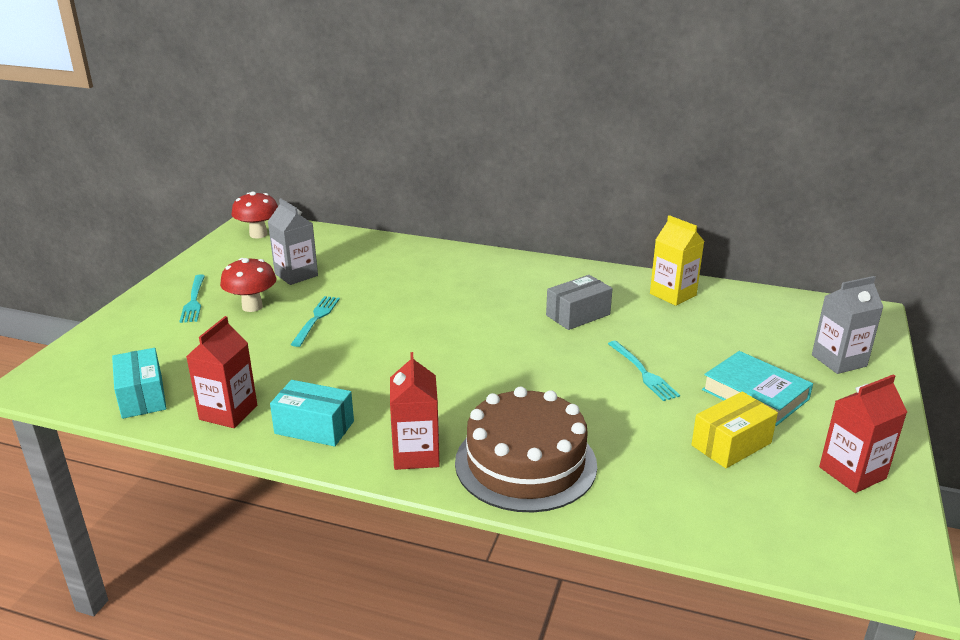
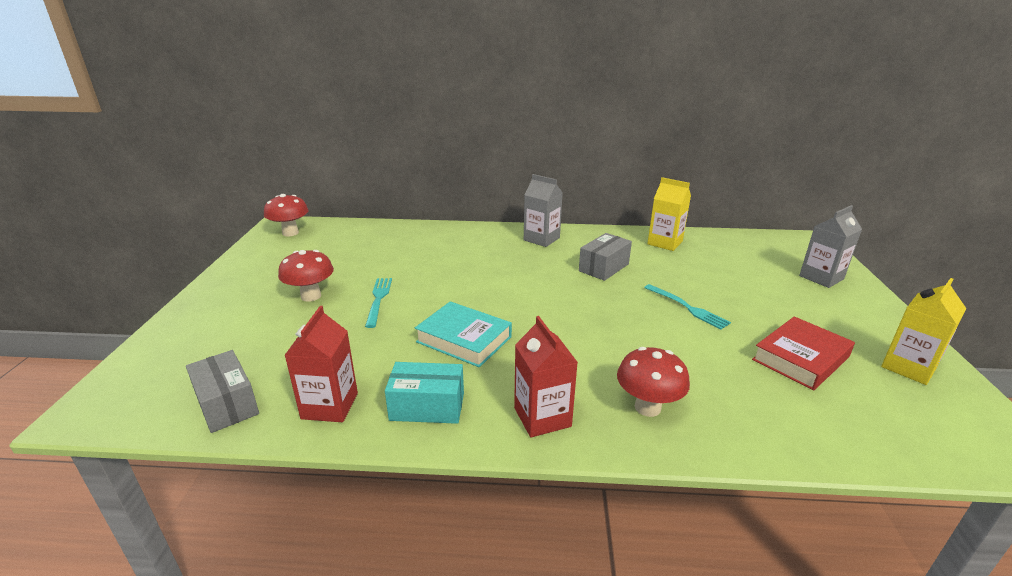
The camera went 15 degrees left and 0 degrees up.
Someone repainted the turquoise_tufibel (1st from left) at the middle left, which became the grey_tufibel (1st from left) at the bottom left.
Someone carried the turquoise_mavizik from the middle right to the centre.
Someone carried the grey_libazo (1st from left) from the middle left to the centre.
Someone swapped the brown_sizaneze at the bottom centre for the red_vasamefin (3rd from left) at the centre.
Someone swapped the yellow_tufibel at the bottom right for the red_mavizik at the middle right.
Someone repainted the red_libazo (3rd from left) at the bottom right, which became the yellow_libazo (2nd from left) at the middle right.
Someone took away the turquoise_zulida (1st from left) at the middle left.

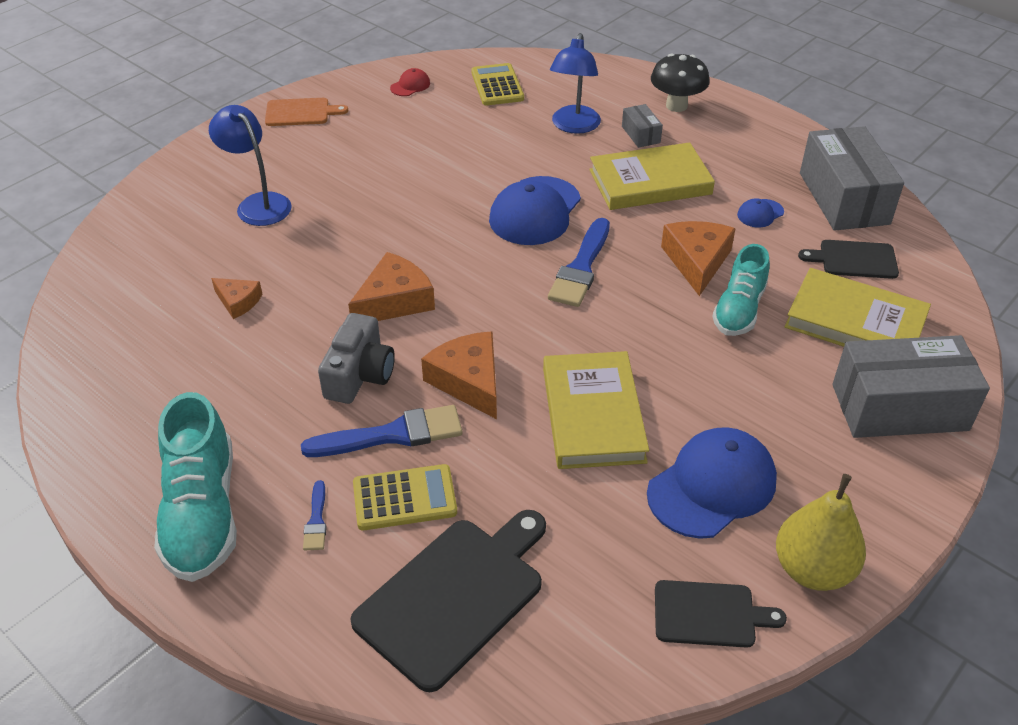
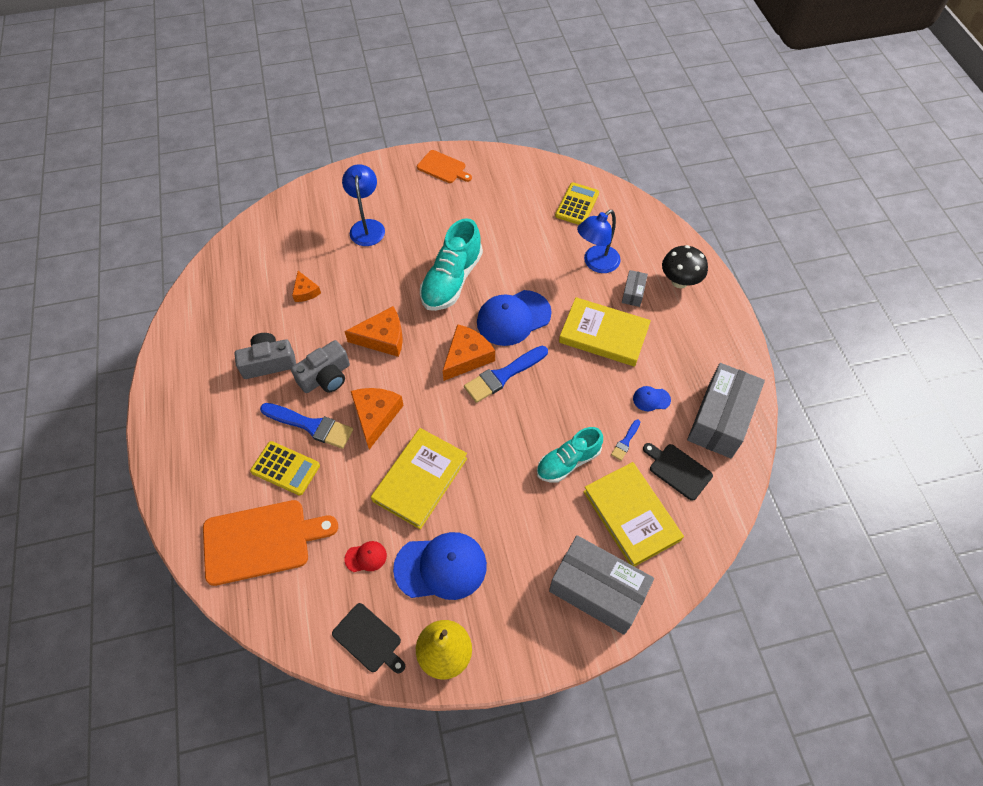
The camera went 35 degrees right and 15 degrees up.
Someone repainted the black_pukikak (1st from left) at the bottom centre, which became the orange_pukikak (1st from left) at the bottom left.
Someone put down the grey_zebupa (1st from left) at the middle left.
Someone carried the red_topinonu from the top centre to the bottom centre.
Someone carried the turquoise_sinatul (1st from left) from the bottom left to the centre.
Someone carried the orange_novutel (4th from left) from the middle right to the centre.
Someone carried the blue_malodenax (1st from left in the first image) from the bottom left to the centre.

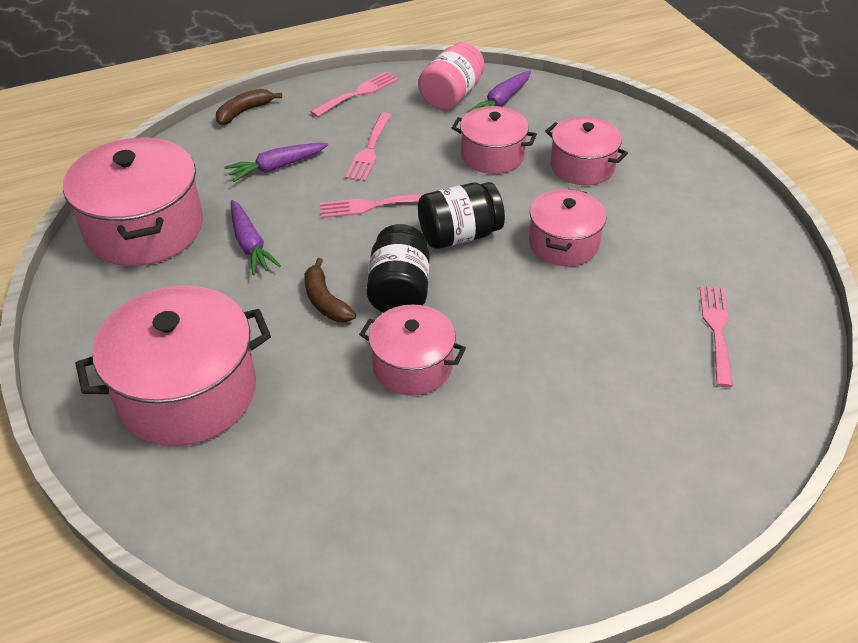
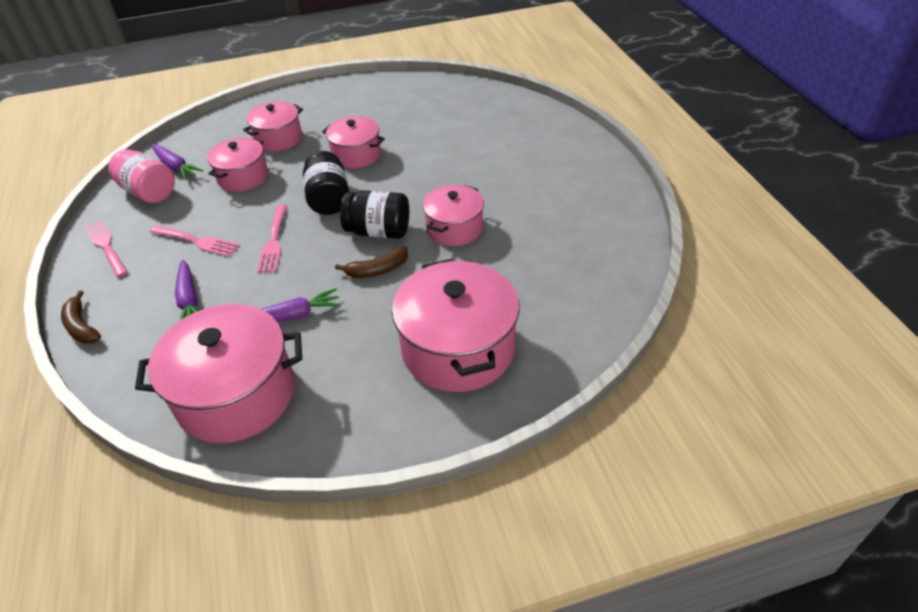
The camera went 80 degrees left and 0 degrees up.
Someone took away the pink_zulida (4th from left) at the middle right.

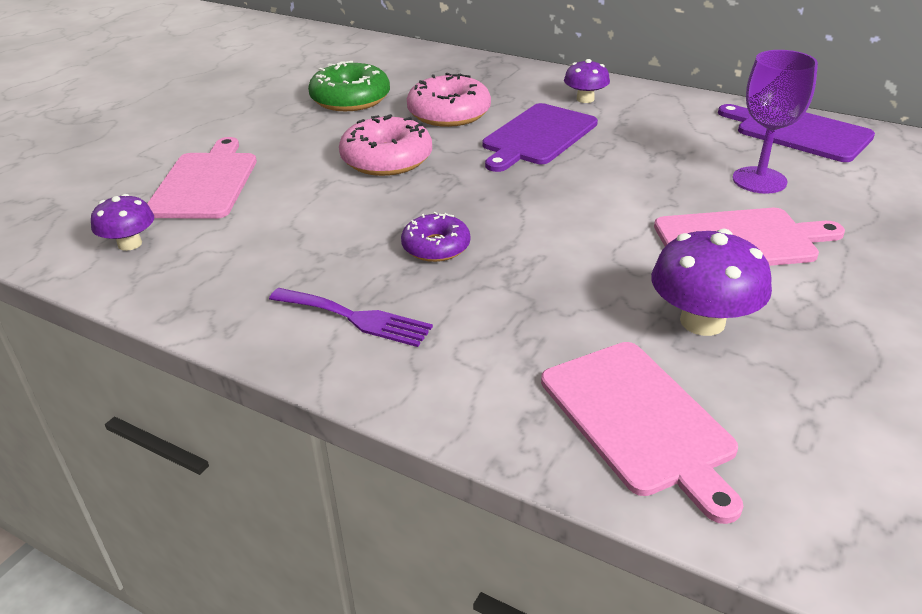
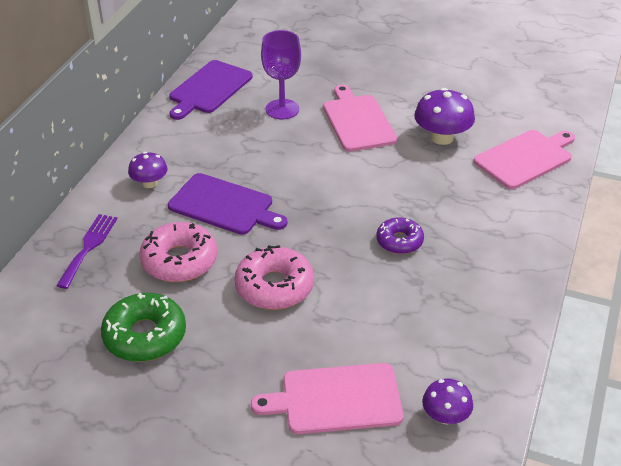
The camera went 100 degrees left and 5 degrees up.
Someone carried the purple_zulida from the centre to the middle left.

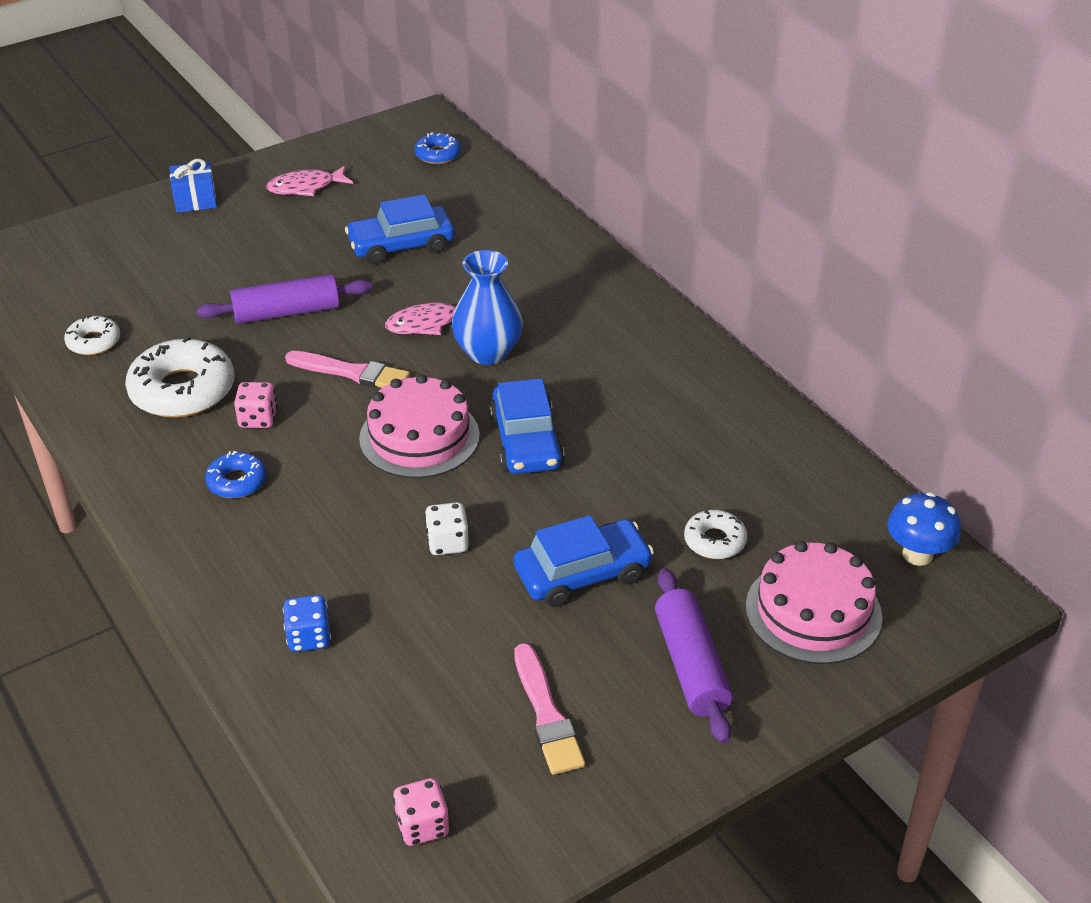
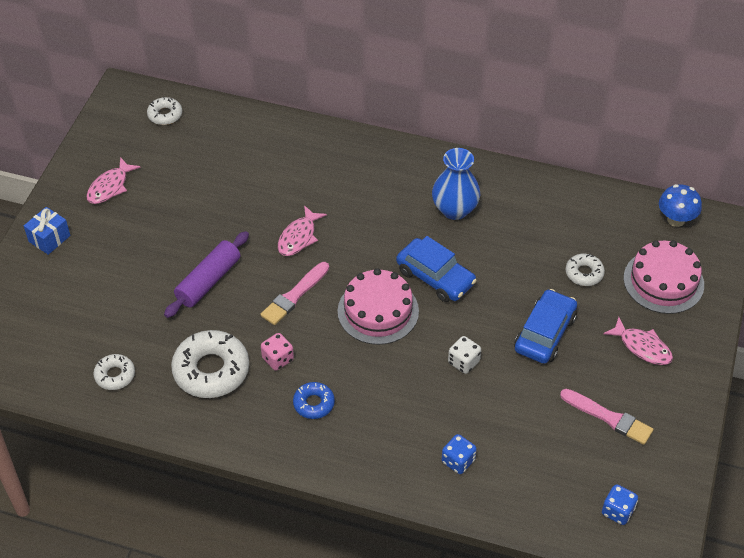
The camera went 40 degrees left and 10 degrees up.
Someone repainted the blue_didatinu (2nd from left) at the top centre, which became the white_didatinu (2nd from left) at the top left.
Someone rotated the pink_malodenax (1st from left) at the middle left by 150 degrees clockwise.
Someone carried the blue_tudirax from the centre to the top centre.
Someone repainted the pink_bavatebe (2nd from left) at the bottom centre, which became the blue_bavatebe (2nd from left) at the bottom right.
Someone swapped the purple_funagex (2nd from left) at the bottom centre for the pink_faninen (3rd from left) at the middle right.
Someone took away the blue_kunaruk (1st from left) at the top centre.

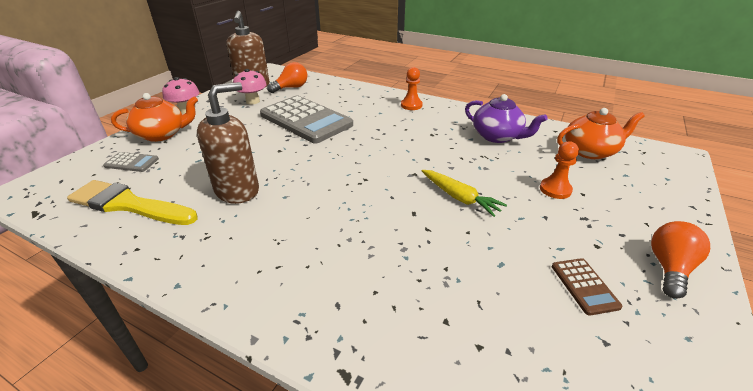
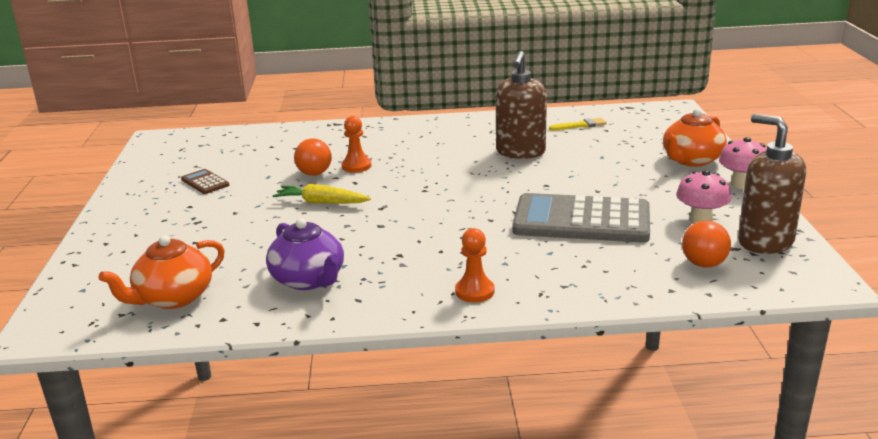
The camera went 150 degrees right and 10 degrees down.
Someone rotated the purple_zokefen at the top right by 135 degrees counterclockwise.
Someone carried the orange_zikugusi (2nd from left in the first image) from the middle right to the centre.
Someone carried the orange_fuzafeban (2nd from left in the first image) from the middle right to the top centre.
Someone scaled the yellow_malodenax at the middle left by 0.48.
Someone took away the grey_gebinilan (1st from left) at the middle left.

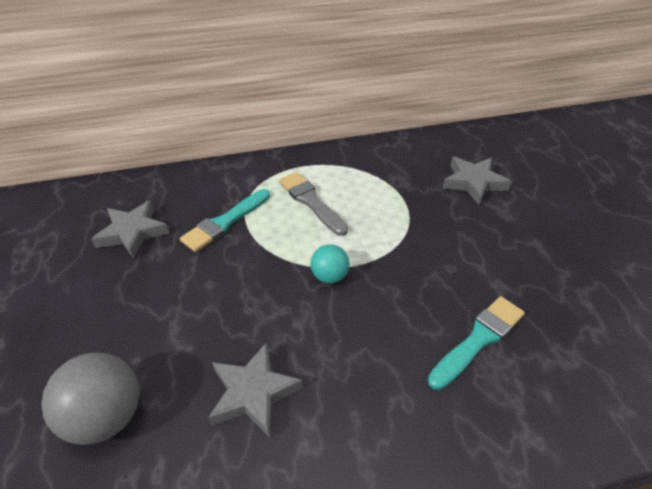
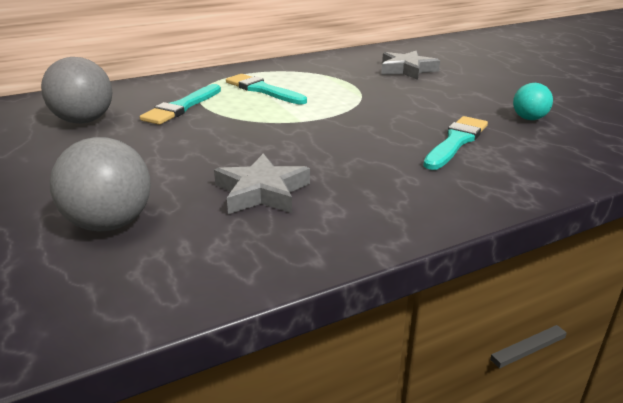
The camera went 15 degrees left and 15 degrees down.
Someone swapped the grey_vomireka (1st from left) at the middle left for the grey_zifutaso (1st from left) at the top left.
Someone repainted the grey_malodenax at the centre, which became the turquoise_malodenax (2nd from left) at the top centre.
Someone carried the turquoise_zifutaso from the centre to the top right.

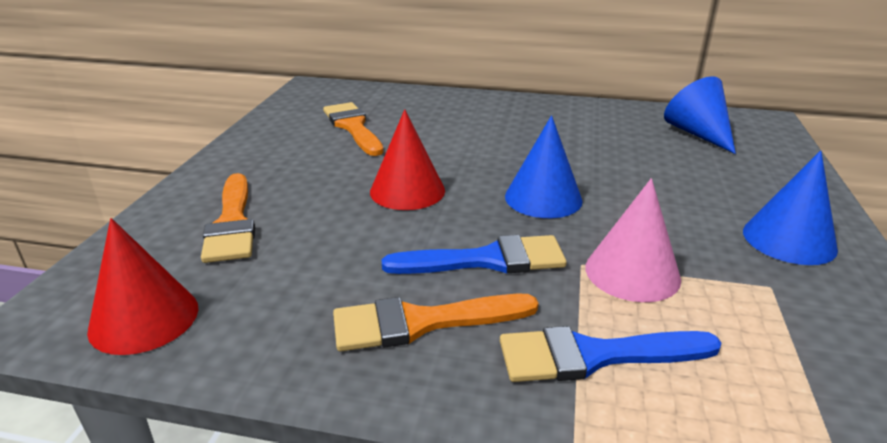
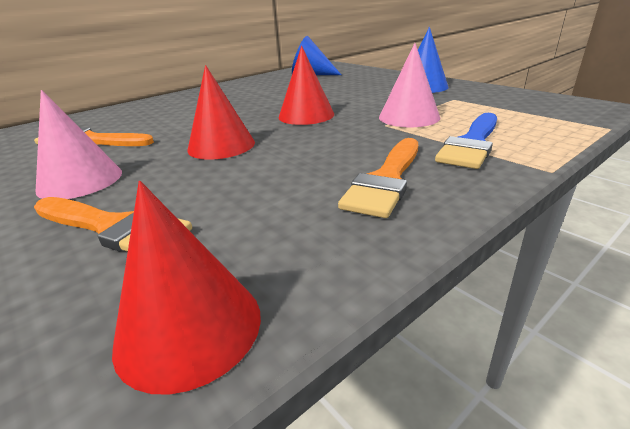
The camera went 50 degrees left and 0 degrees up.
Someone put down the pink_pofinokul (1st from left) at the middle left.
Someone repainted the blue_pofinokul (1st from left) at the centre, which became the red_pofinokul (3rd from left) at the top centre.
Someone took away the blue_malodenax (1st from left) at the centre.

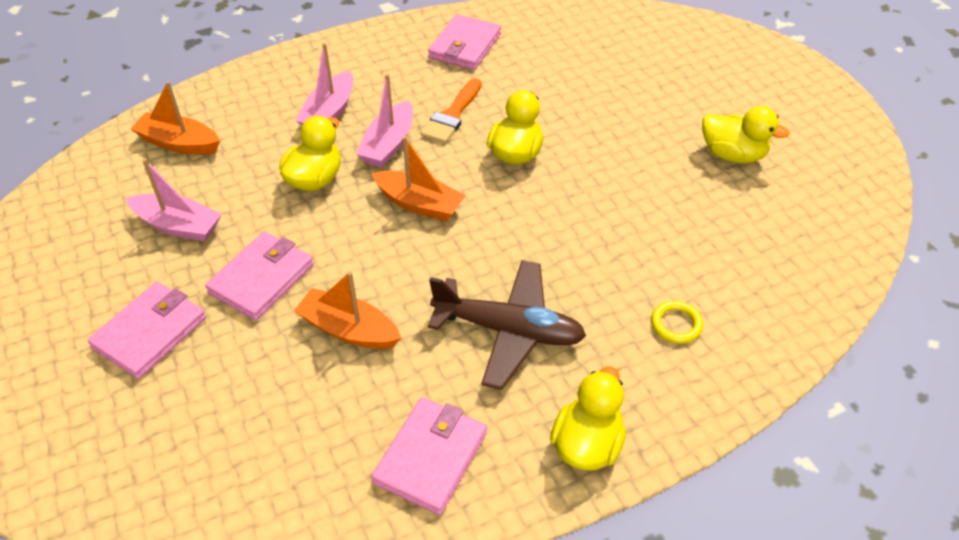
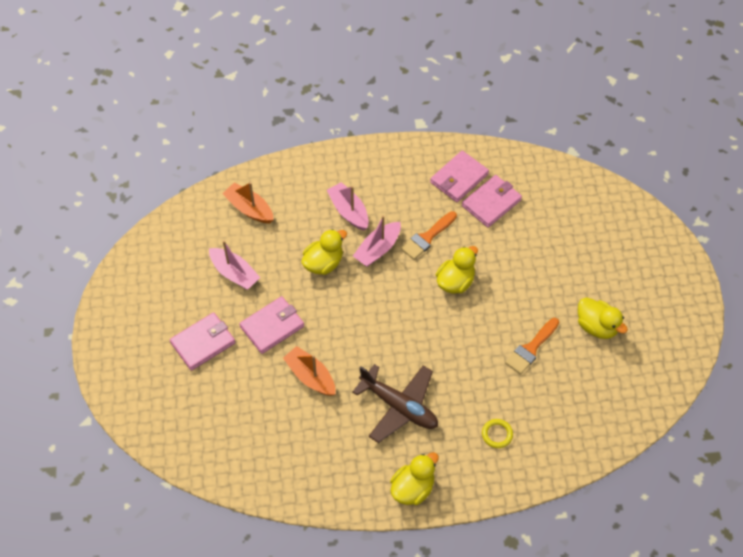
The camera went 20 degrees right and 10 degrees up.
Someone rotated the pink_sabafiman (2nd from left) at the top centre by 105 degrees clockwise.
Someone carried the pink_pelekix (3rd from left in the first image) from the bottom centre to the centre.
Someone put down the orange_malodenax (2nd from left) at the middle right.
Someone took away the orange_sabafiman (3rd from left) at the top centre.

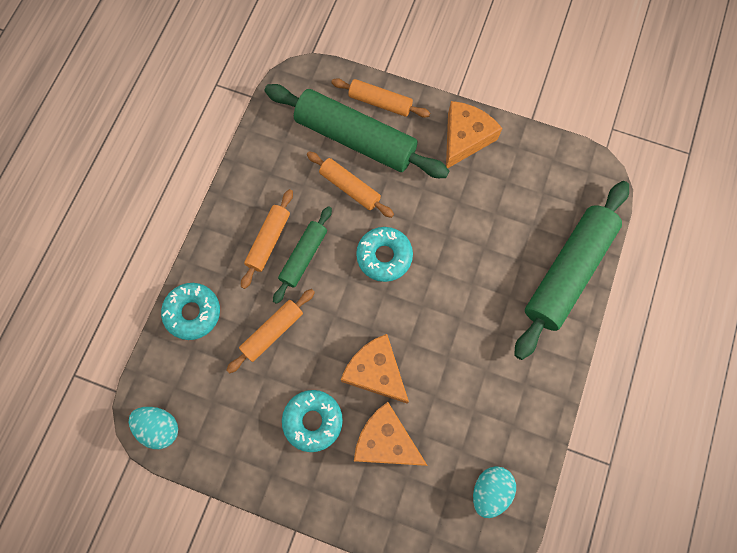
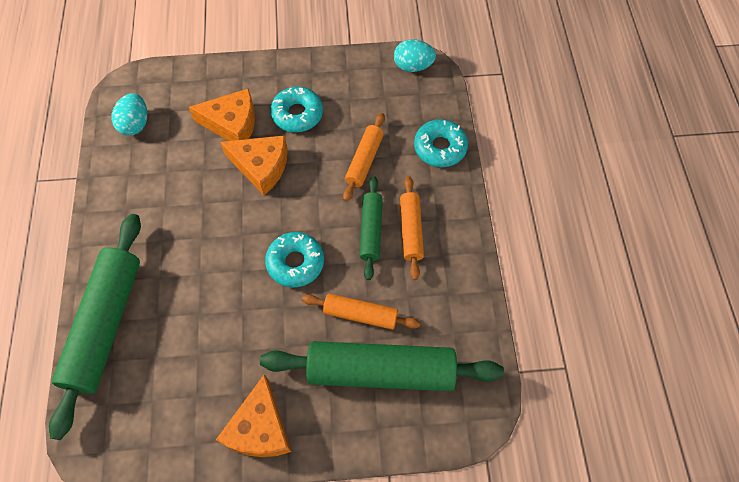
The camera went 155 degrees right and 10 degrees down.
Someone took away the orange_funagex (4th from left) at the top centre.

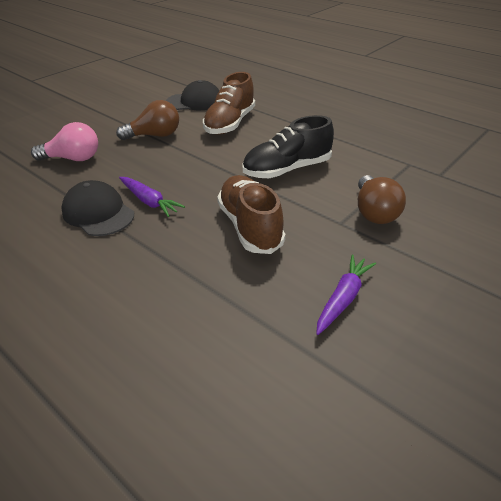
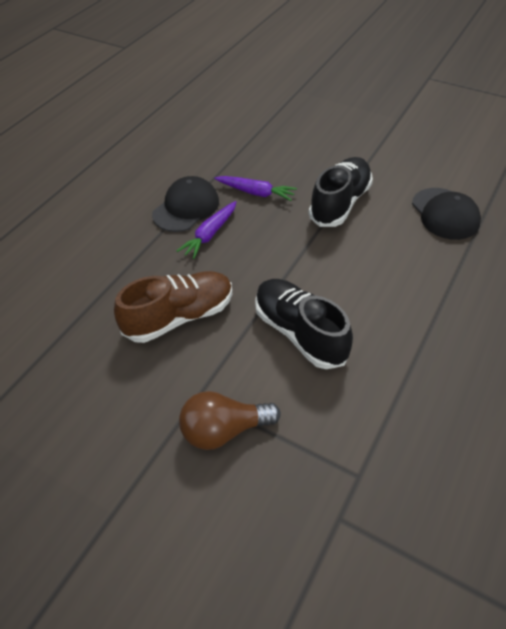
The camera went 80 degrees right and 10 degrees up.
Someone carried the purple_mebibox (2nd from left) from the middle right to the top centre.
Someone swapped the brown_zikugusi (1st from left) at the top left for the black_sinatul (2nd from left) at the top right.
Someone took away the pink_zikugusi at the top left.
Someone took away the brown_sinatul (1st from left) at the top centre.

